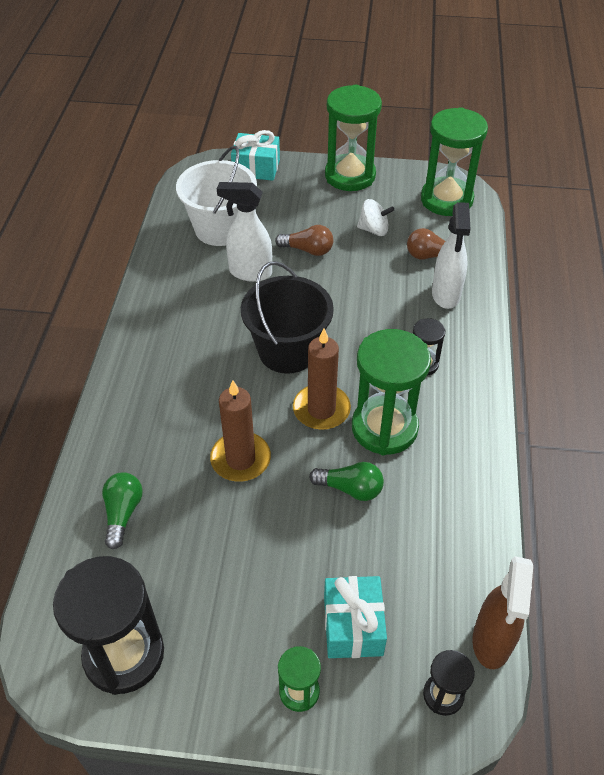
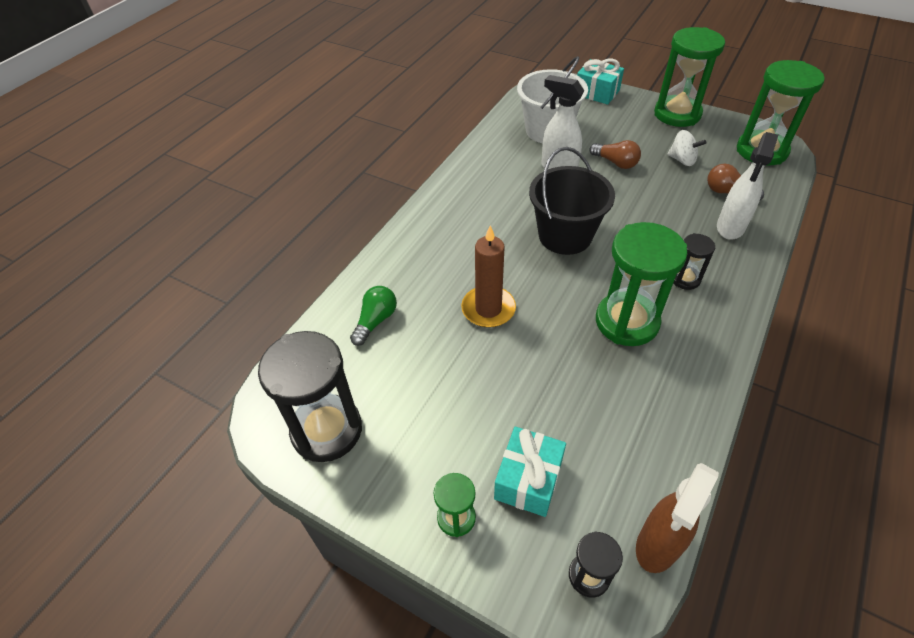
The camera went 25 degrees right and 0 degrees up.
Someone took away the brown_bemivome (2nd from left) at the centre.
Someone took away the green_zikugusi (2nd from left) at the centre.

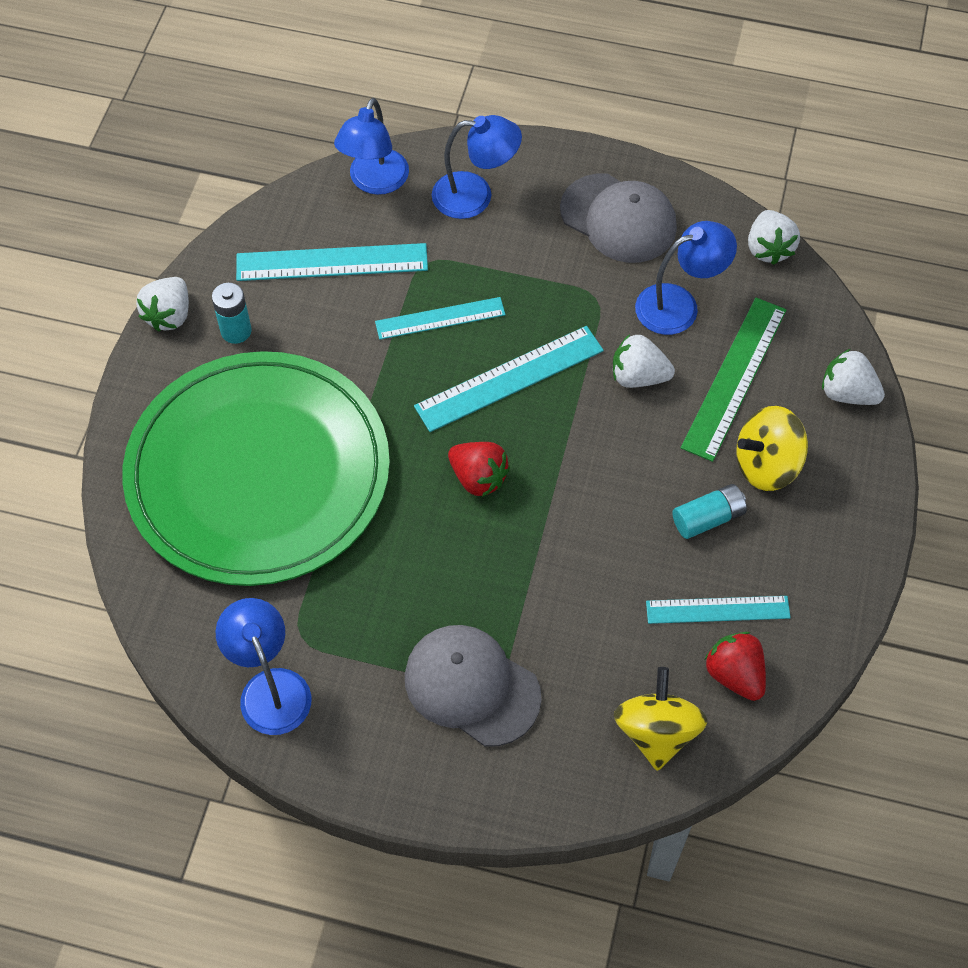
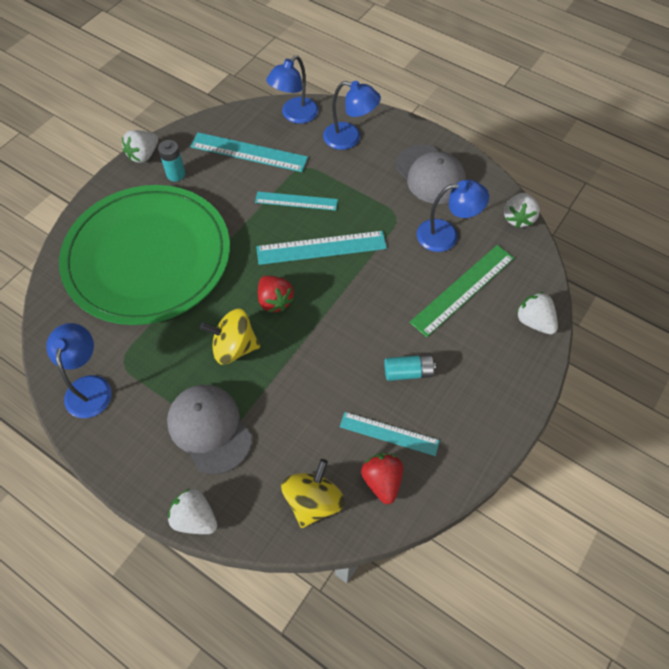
The camera went 20 degrees right and 0 degrees up.
Someone carried the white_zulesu (2nd from left) from the centre to the bottom left.
Someone carried the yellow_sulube (2nd from left in the first image) from the middle right to the centre.

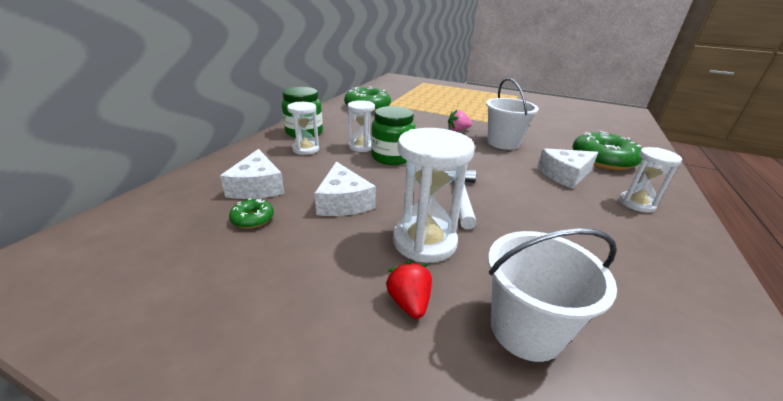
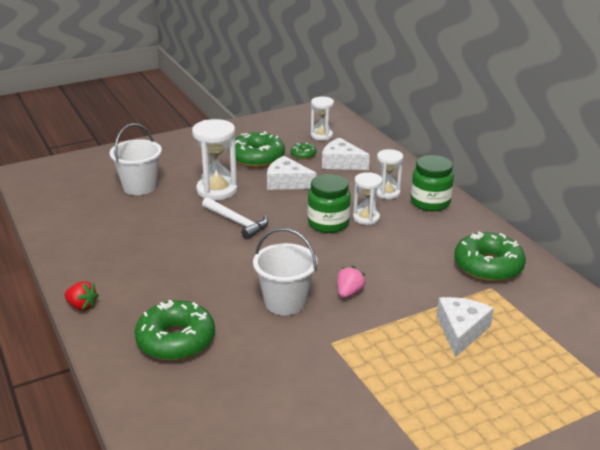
The camera went 130 degrees right and 0 degrees up.
Someone carried the red_zulesu from the bottom centre to the middle left.
Someone put down the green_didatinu (2nd from left) at the top centre.
Someone carried the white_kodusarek (4th from left in the first image) from the middle right to the top centre.
Someone carried the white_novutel (3rd from left) from the middle right to the bottom right.

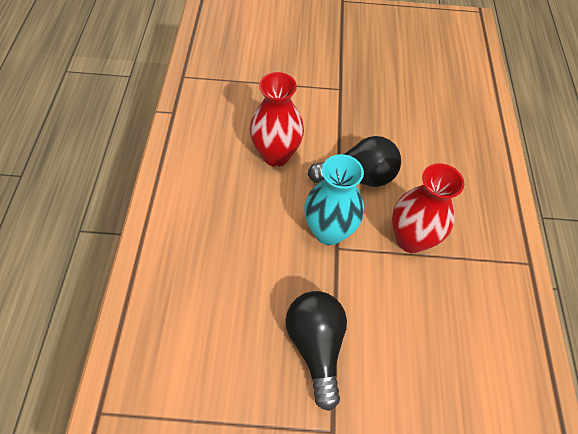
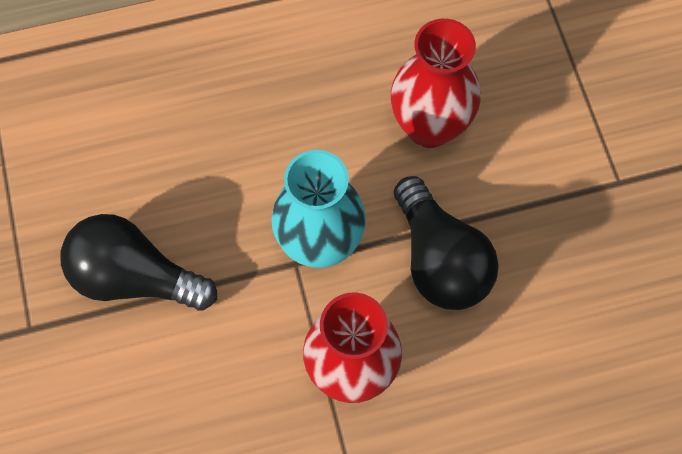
The camera went 75 degrees right and 10 degrees up.
Someone rotated the black_zikugusi (1st from left) at the bottom centre by 135 degrees counterclockwise.

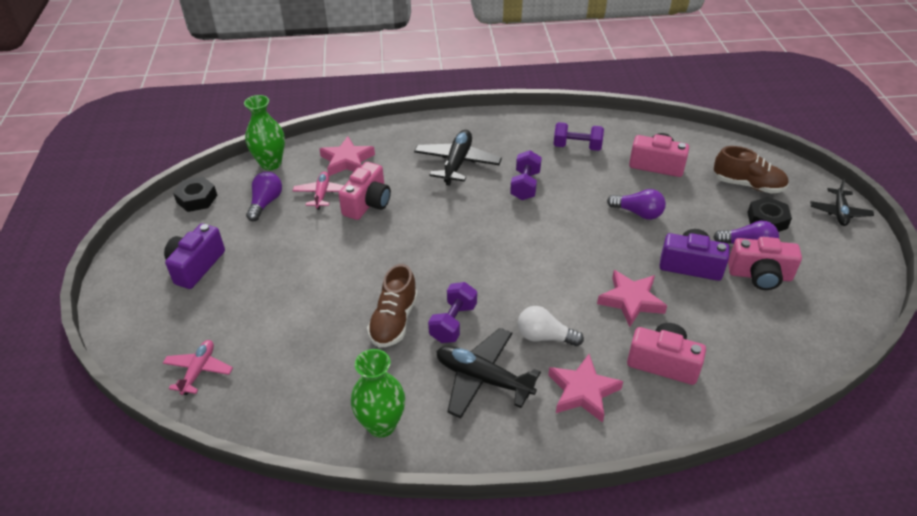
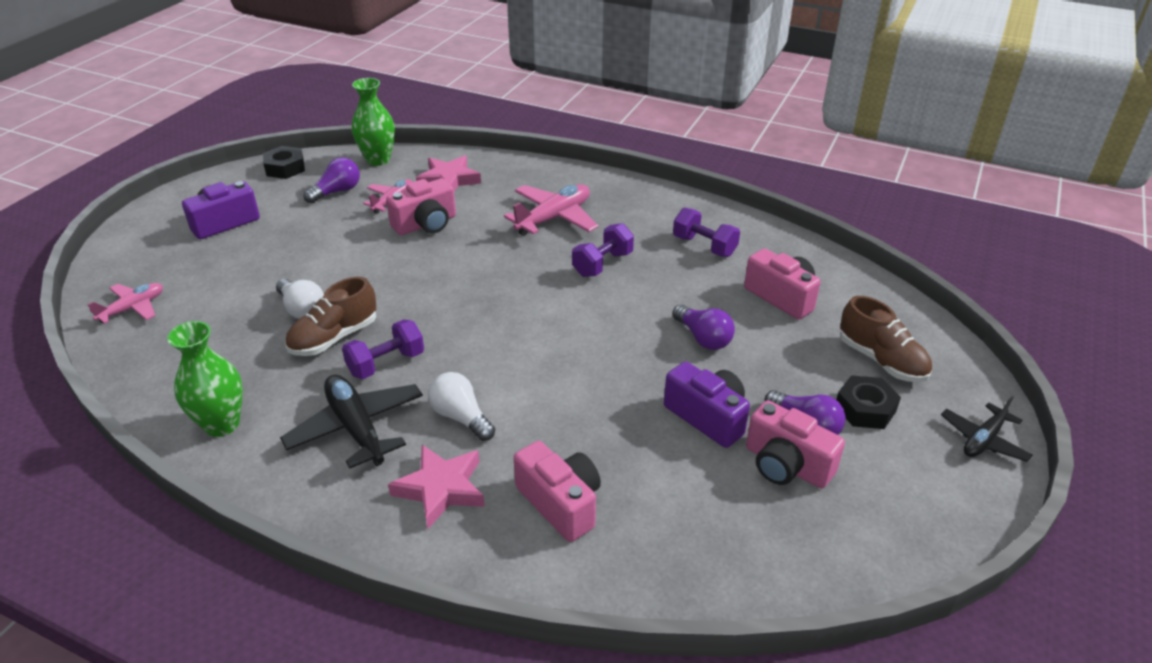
The camera went 30 degrees right and 5 degrees down.
Someone put down the white_zikugusi (1st from left) at the middle left.
Someone repainted the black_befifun (1st from left) at the top centre, which became the pink_befifun (3rd from left) at the top centre.
Someone took away the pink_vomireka (3rd from left) at the middle right.

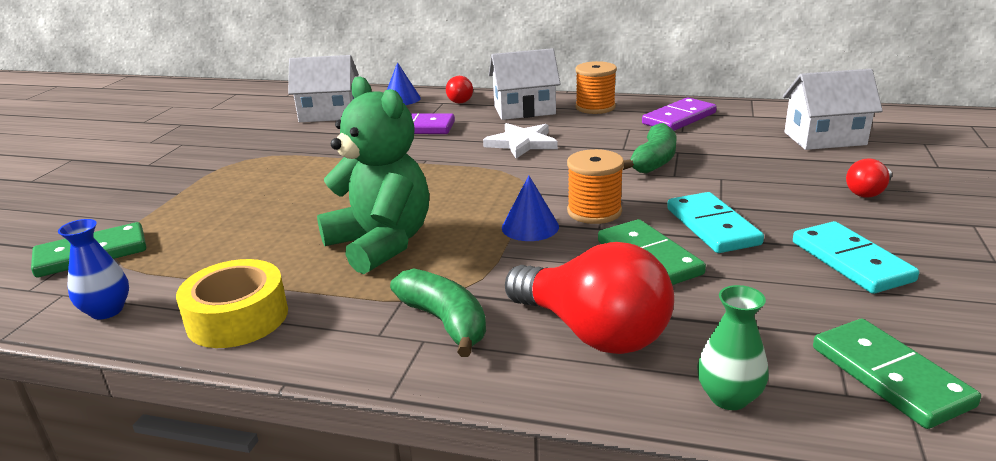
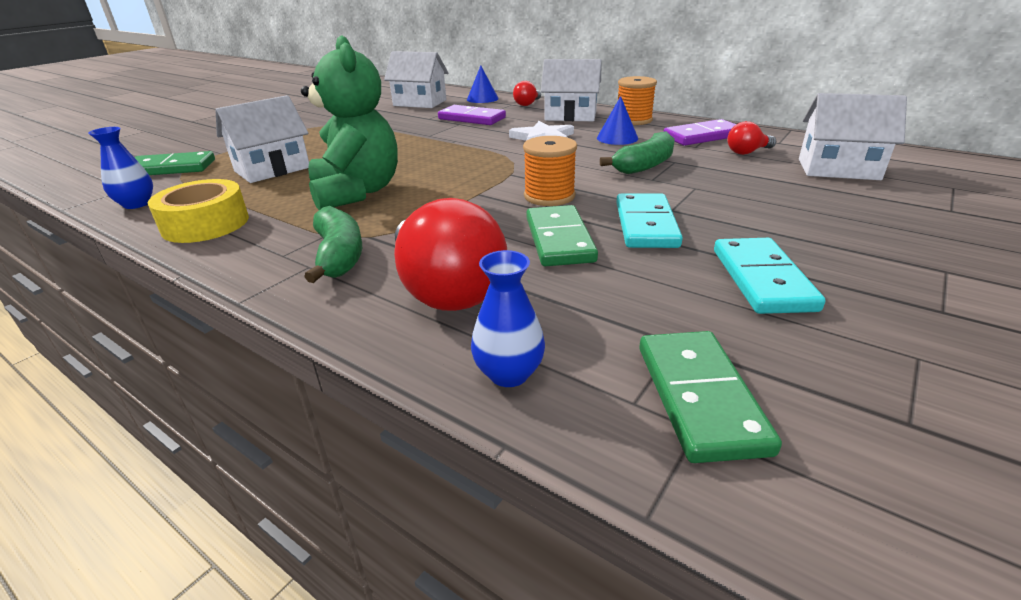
The camera went 20 degrees right and 5 degrees up.
Someone put down the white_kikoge (1st from left) at the top left.
Someone repainted the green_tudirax at the bottom right, which became the blue_tudirax (2nd from left) at the centre.
Someone carried the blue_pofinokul (2nd from left) from the centre to the top centre.
Someone carried the red_zikugusi (3rd from left) from the middle right to the top right.

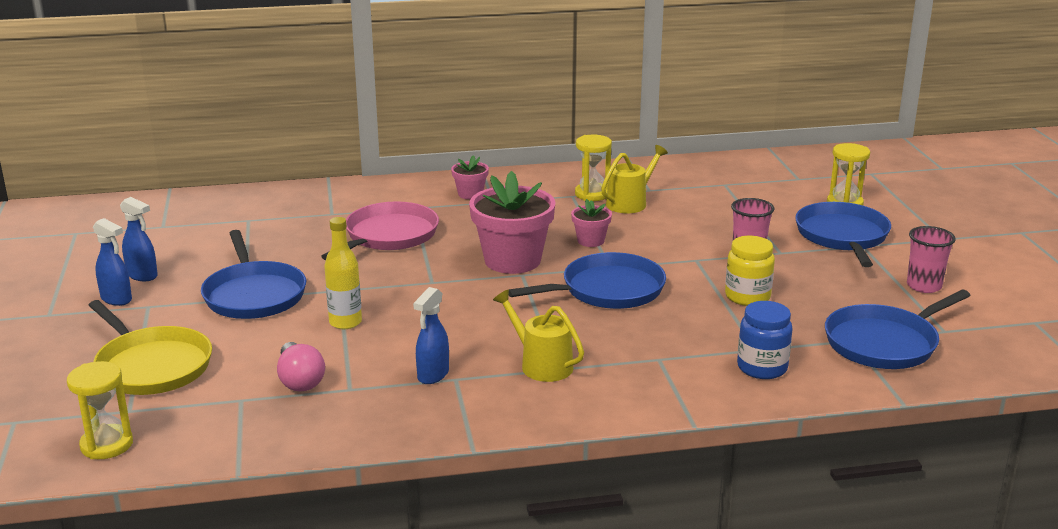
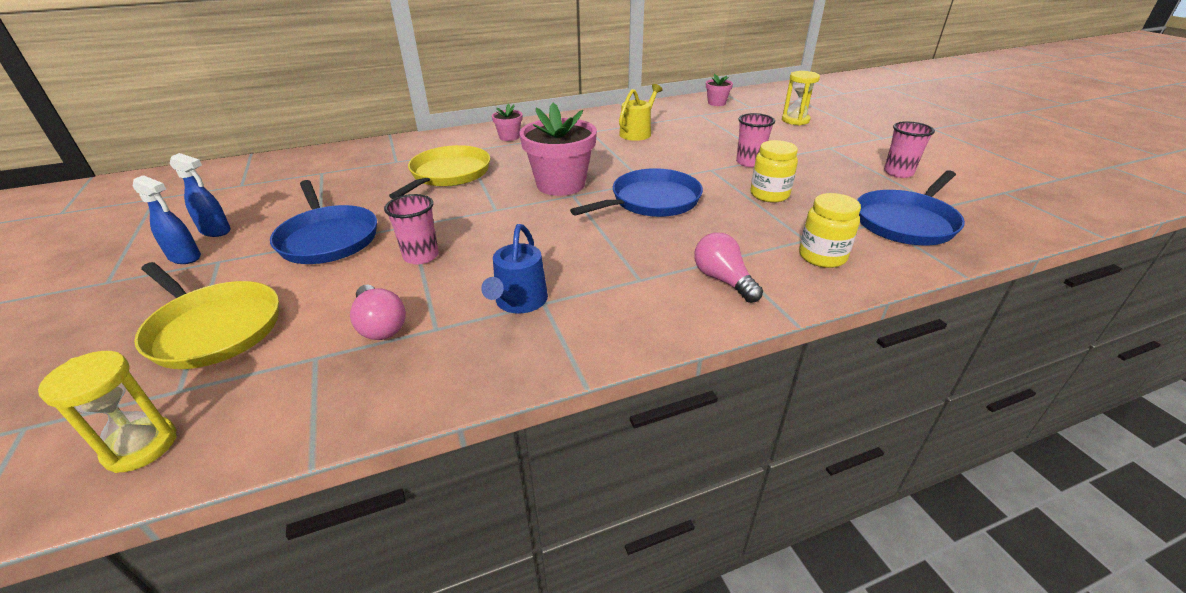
The camera went 10 degrees left and 10 degrees up.
Someone swapped the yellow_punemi at the middle left for the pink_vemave (1st from left) at the centre.
Someone repainted the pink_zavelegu at the centre, which became the yellow_zavelegu (2nd from left) at the top centre.
Someone swapped the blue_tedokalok (3rd from left) at the centre for the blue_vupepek at the centre.
Someone put down the pink_zikugusi (2nd from left) at the centre.
Someone carried the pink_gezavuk (3rd from left) from the centre to the top centre.
Someone repainted the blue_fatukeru at the middle right, which became the yellow_fatukeru (2nd from left) at the middle right.
Someone took away the yellow_vupepek (1st from left) at the centre.
Someone took away the yellow_kodusarek (2nd from left) at the top centre.
Someone took away the blue_zavelegu (3rd from left) at the middle right.

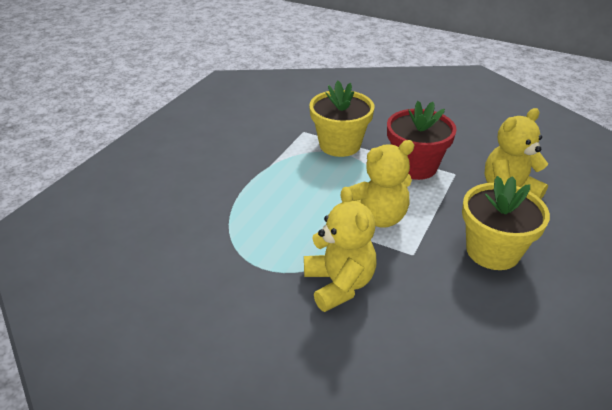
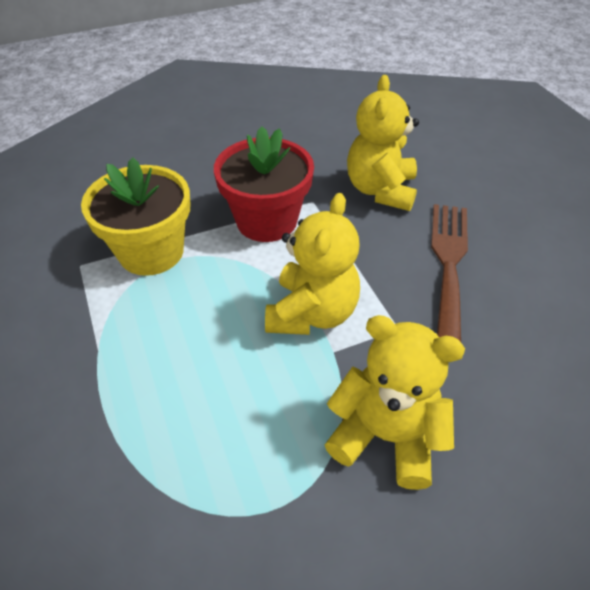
The camera went 50 degrees left and 10 degrees up.
Someone swapped the yellow_gezavuk (2nd from left) at the middle right for the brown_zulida at the middle right.

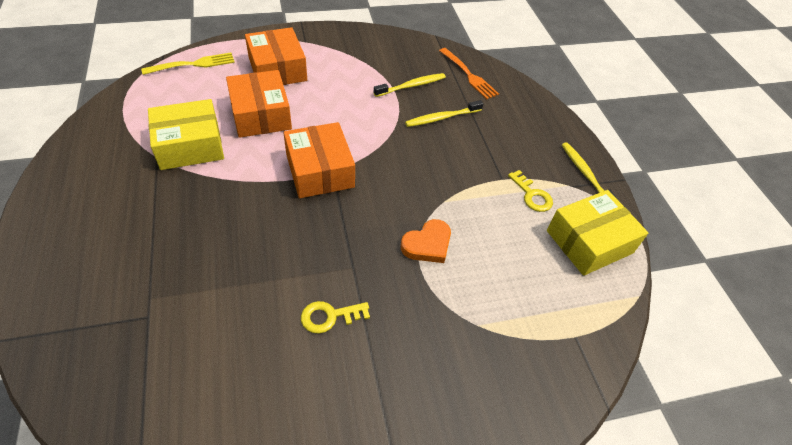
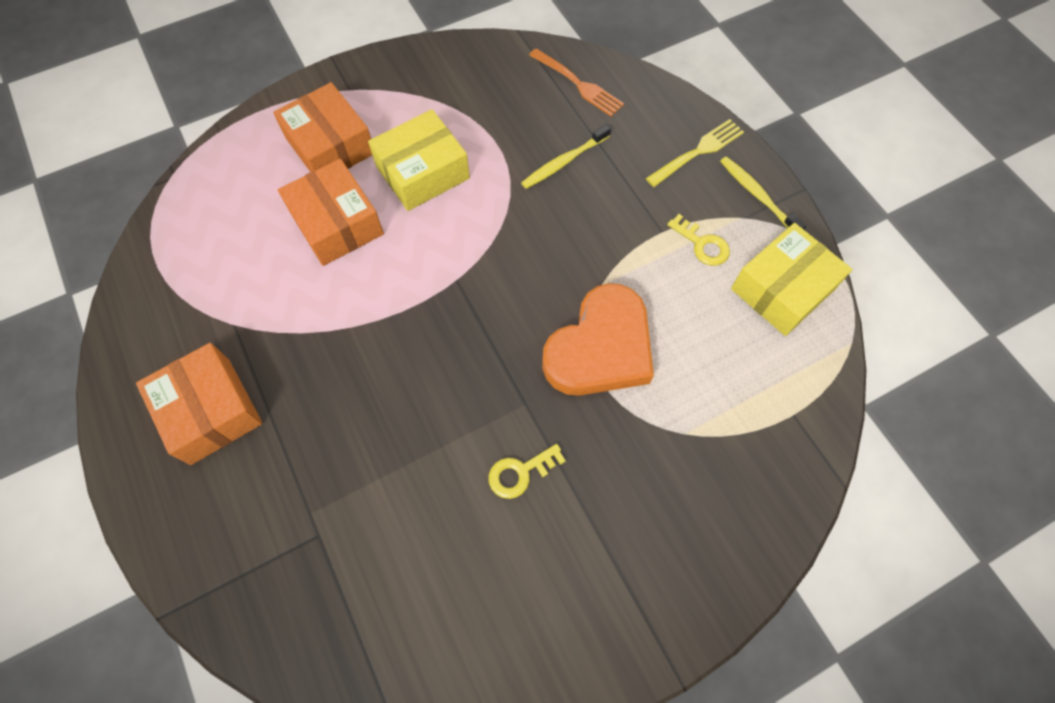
The camera went 10 degrees left and 15 degrees up.
Someone carried the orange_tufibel (3rd from left in the first image) from the centre to the middle left.
Someone carried the yellow_tufibel (1st from left) from the top left to the top centre.
Someone scaled the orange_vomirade at the centre by 1.89.
Someone carried the yellow_zulida from the top left to the top centre.
Someone took away the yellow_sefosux (1st from left) at the top centre.

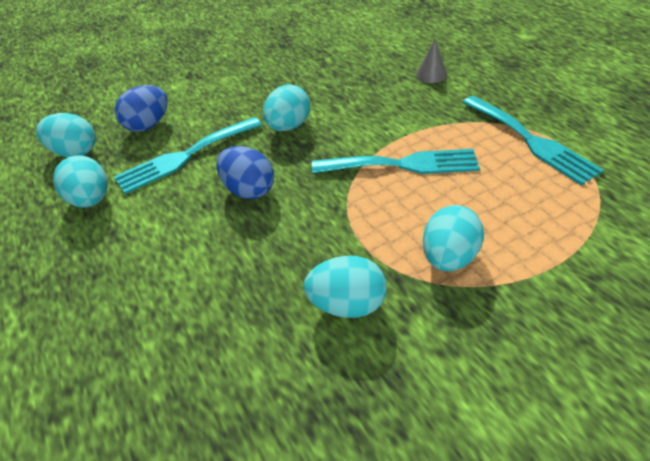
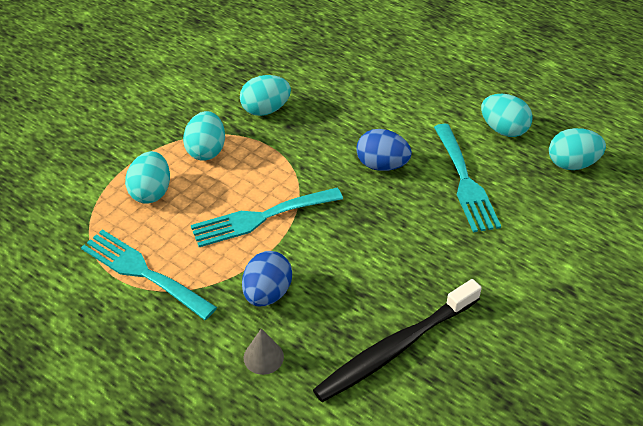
The camera went 155 degrees right and 0 degrees up.
Someone carried the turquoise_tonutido (3rd from left in the first image) from the top centre to the middle left.
Someone carried the blue_tonutido (1st from left) from the top left to the centre.
Someone put down the black_sefosux at the bottom centre.
Someone rotated the turquoise_zulida (1st from left in the first image) at the middle left by 135 degrees clockwise.

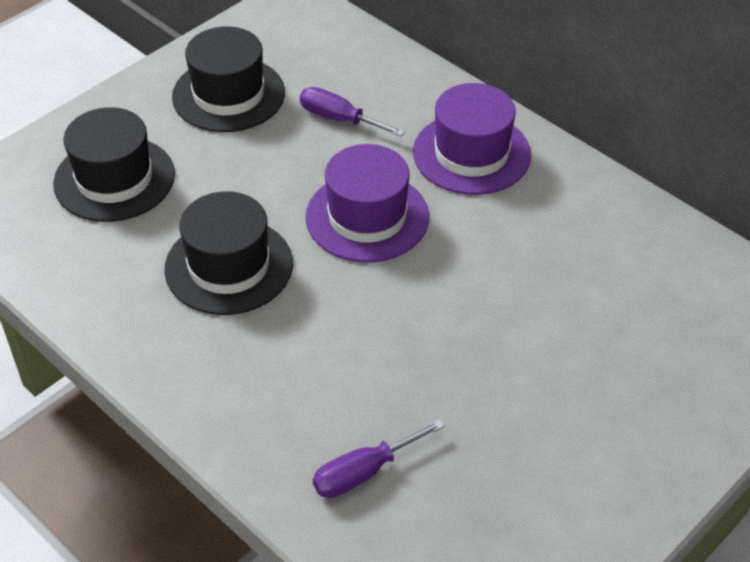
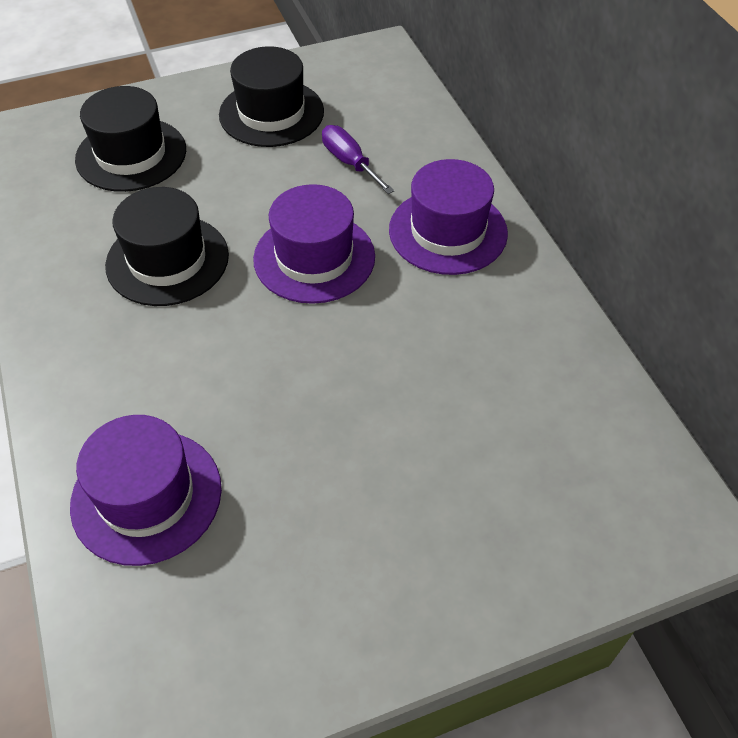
The camera went 25 degrees right and 5 degrees up.
Someone swapped the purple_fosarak (2nd from left) at the bottom centre for the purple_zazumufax (1st from left) at the middle left.

